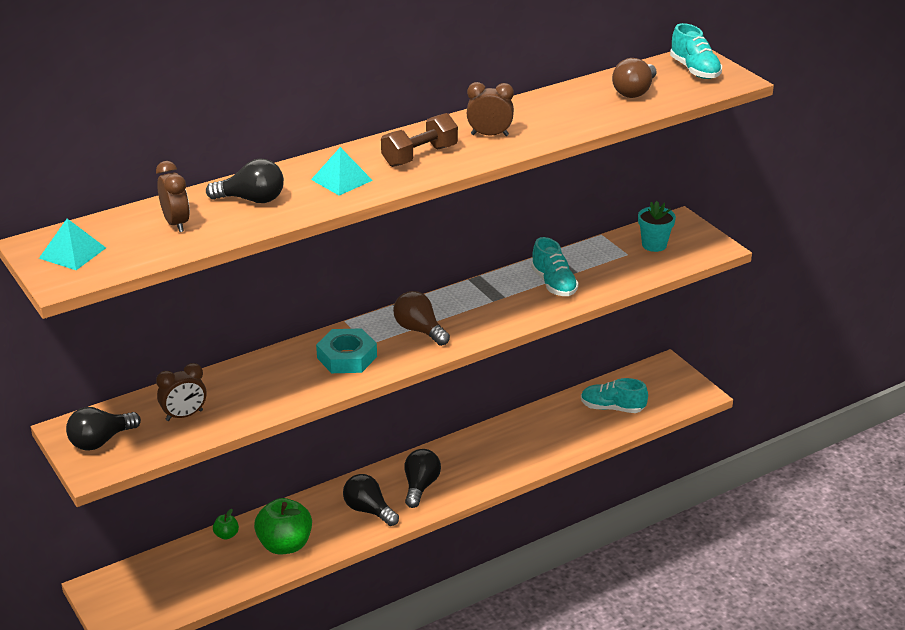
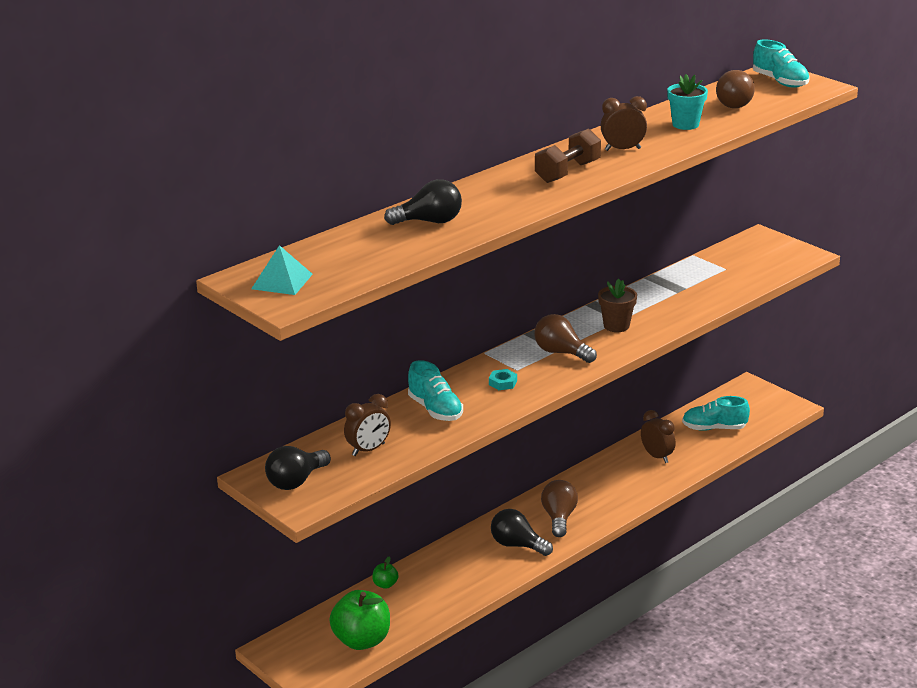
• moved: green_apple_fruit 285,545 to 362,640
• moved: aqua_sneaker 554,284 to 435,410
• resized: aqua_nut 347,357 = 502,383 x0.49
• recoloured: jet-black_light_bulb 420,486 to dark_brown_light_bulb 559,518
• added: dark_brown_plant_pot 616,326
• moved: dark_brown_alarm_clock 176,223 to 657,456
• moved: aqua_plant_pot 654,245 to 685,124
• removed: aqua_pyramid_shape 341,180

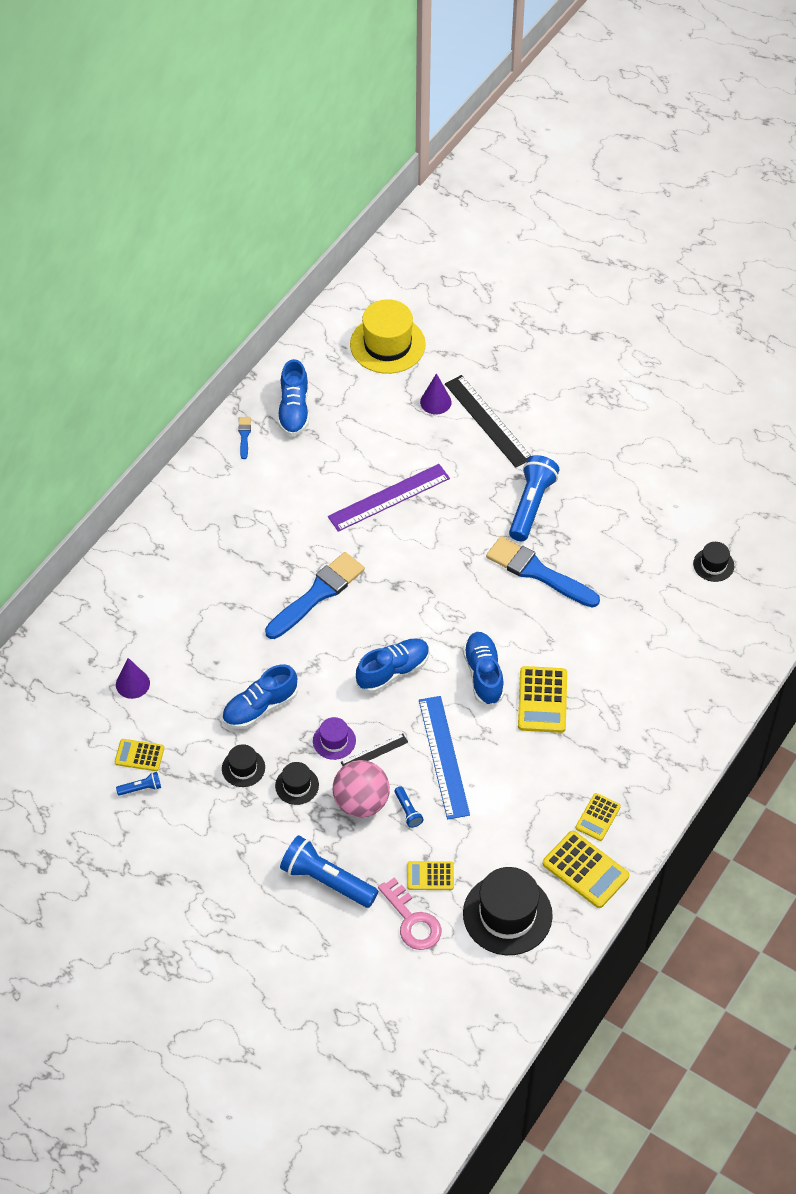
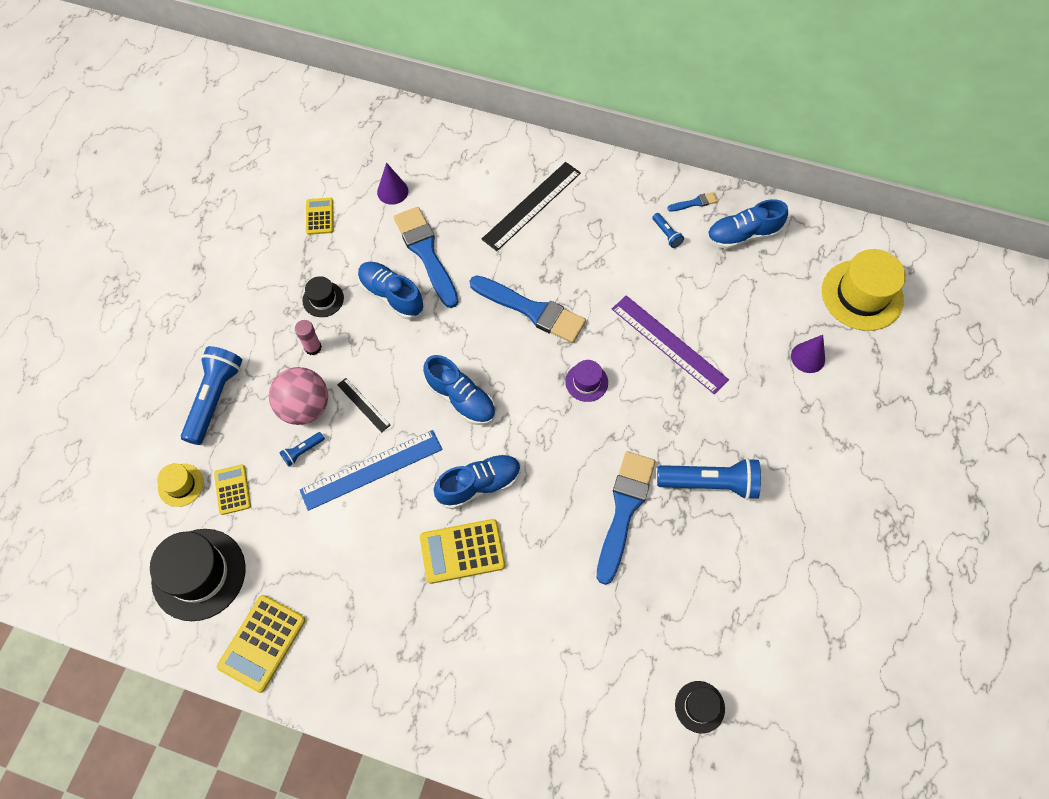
• replaced: pink_key 412,921 to bright_yellow_hat 181,485
• replaced: jet-black_hat 297,785 to pink_stick_of_glue 313,347
• added: cobalt_brush 426,253
• moved: jet-black_measuring_stick 488,421 to 532,206
• moved: royal_purple_hat 334,741 to 586,382
• moved: cobalt_torch 141,788 to 666,234
• removed: bright_yellow_calculator 598,817

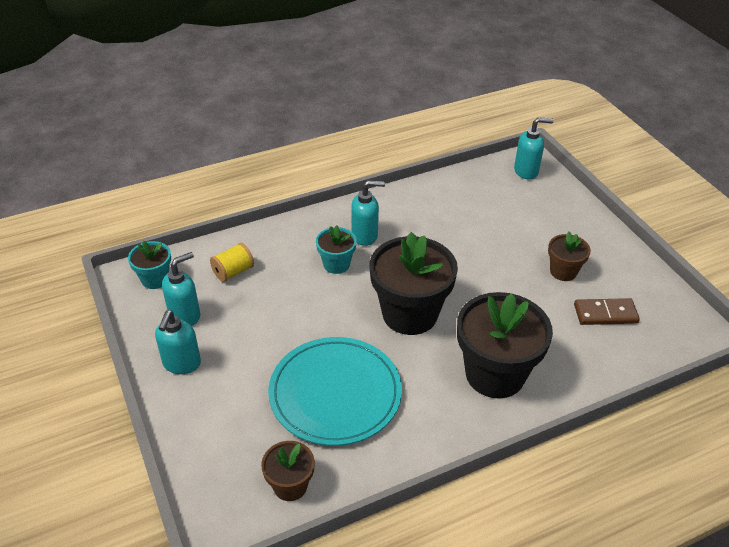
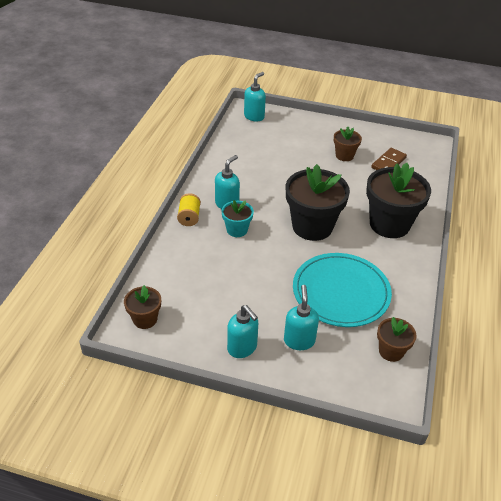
• recoloured: aqua_plant_pot 155,279 to dark_brown_plant_pot 145,319
• moved: bright_yellow_reel_of_thread 233,272 to 189,217
• moved: aqua_soap_pump 185,315 to 299,340

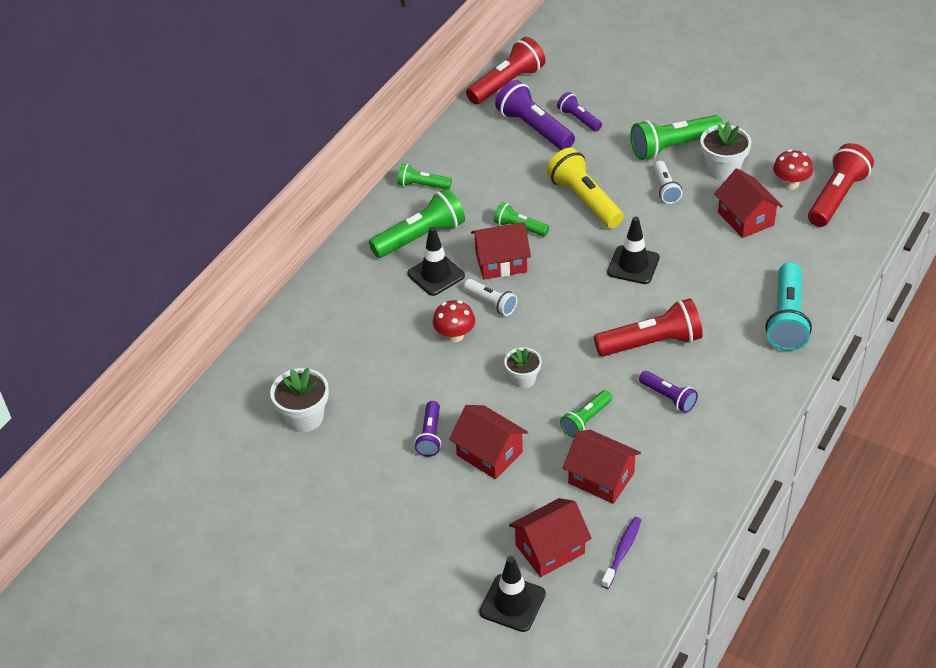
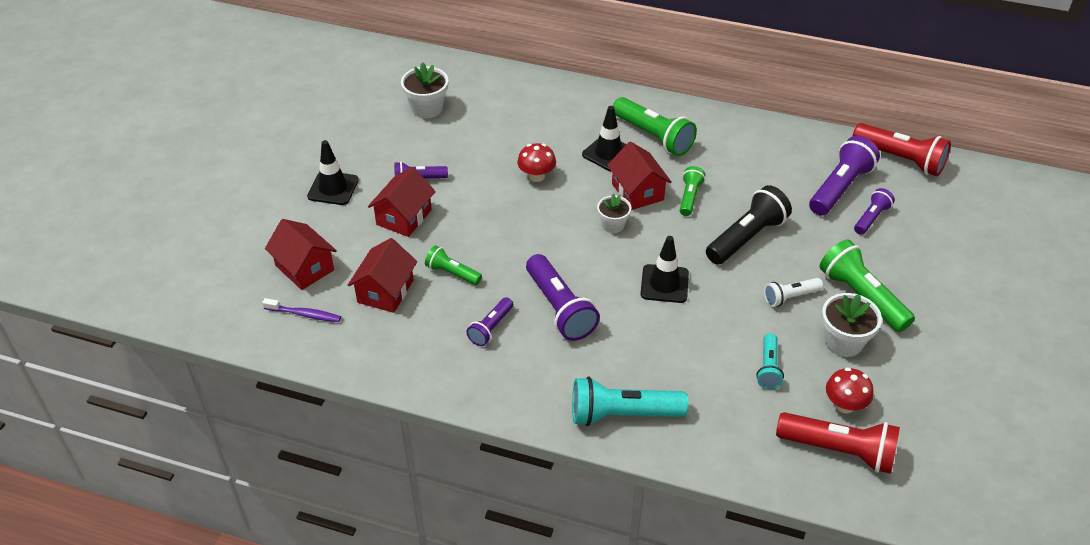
• moved: jet-black_traffic_cone 512,603 to 333,188
• recoloured: red_torch 651,343 to royal_purple_torch 560,308
• moved: pure_white_plant_pot 523,379 to 613,225
• recoloured: bright_yellow_torch 584,200 to jet-black_torch 746,237
• replaced: red_cottage 745,219 to aqua_torch 768,368
• removed: green_torch 422,185
• removed: pure_white_torch 491,303

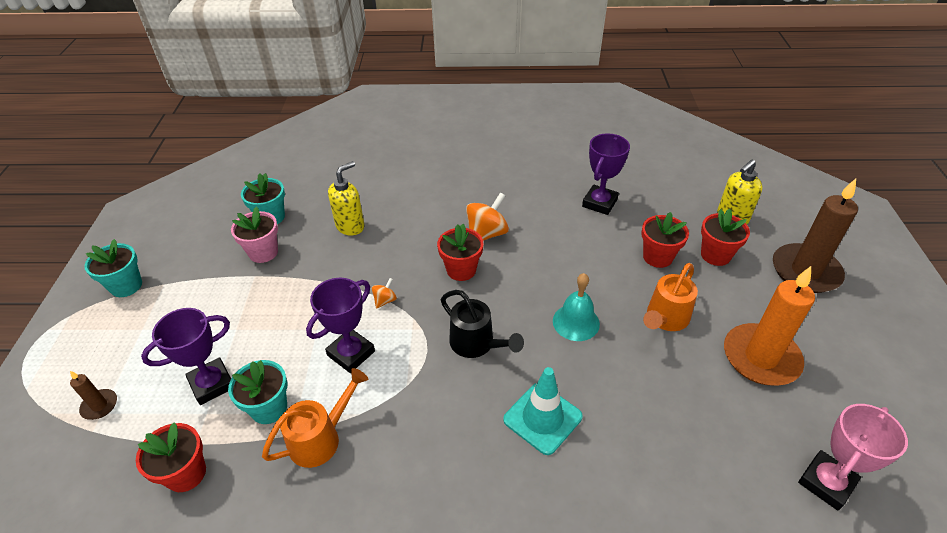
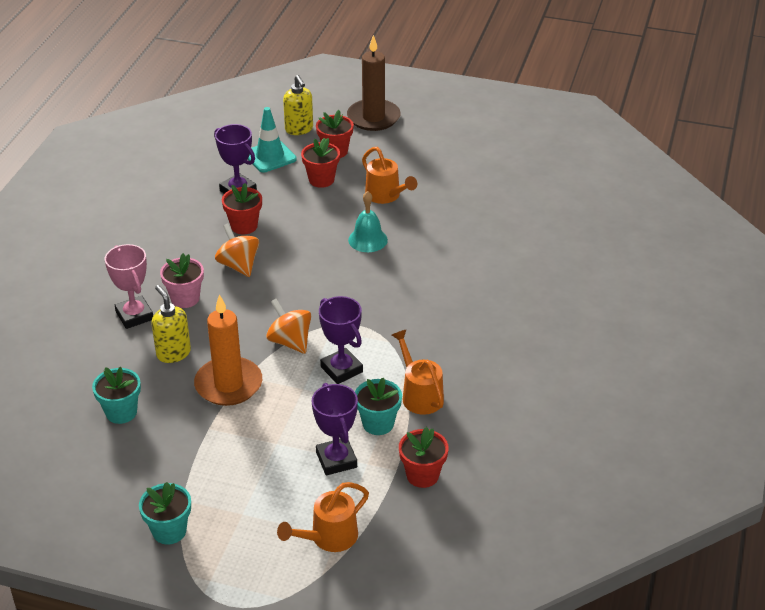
• moved: pink_prize_cup 826,482 to 134,315
• moved: pink_plant_pot 263,252 to 185,298
• moved: orange-coloured_candle 760,357 to 228,384
• moved: red_plant_pot 461,270 to 244,226
• moved: aqua_traffic_cone 542,418 to 270,156
• resized: orange-coloured_spinning_top 385,300 = 290,342 x1.96
• replaced: dark_brown_candle 99,405 to orange-coloured_watering_pot 328,538
• removed: jet-black_watering_pot 477,344

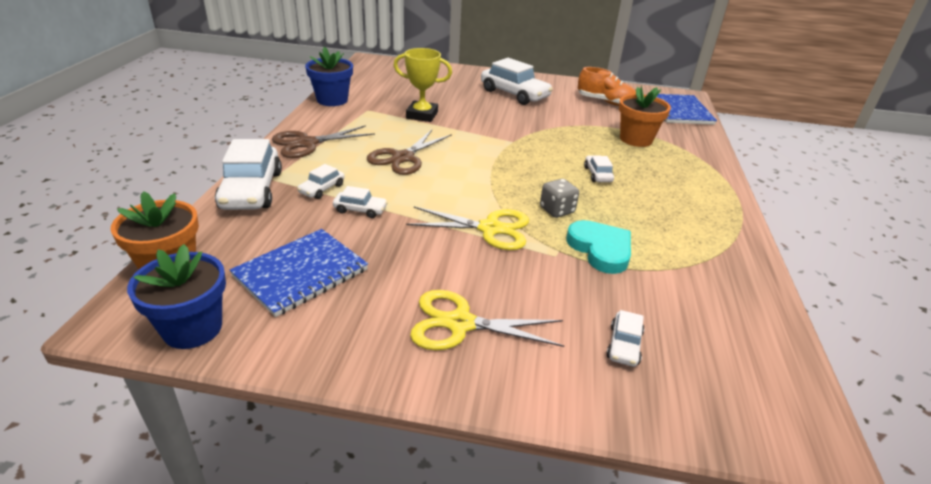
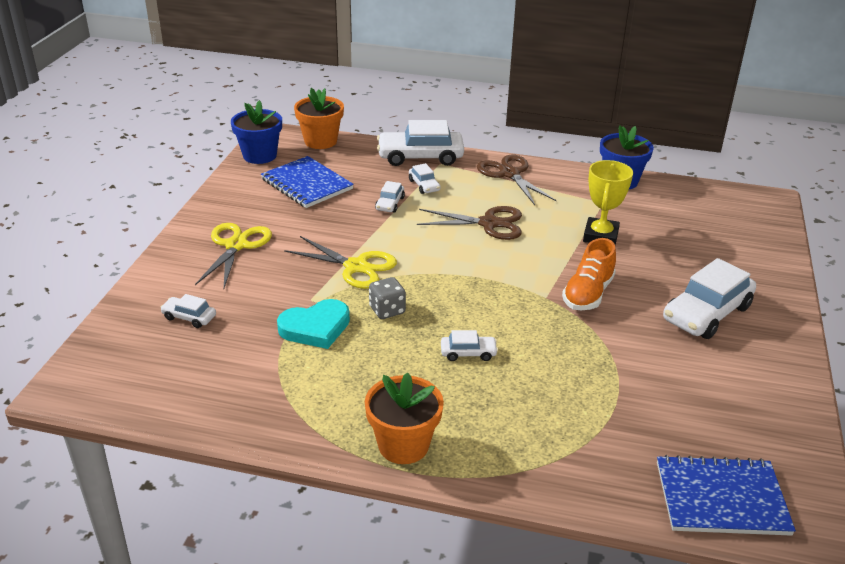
• turned: bright_yellow_scissors 490,229 = 356,267 75 degrees counterclockwise
• moved: orange-coloured_plant_pot 636,139 to 403,445
• turned: pure_white_car 322,189 = 424,185 150 degrees counterclockwise
• turned: dark_brown_scissors 403,158 = 489,223 150 degrees clockwise
• moved: orange-coloured_sneaker 605,102 to 588,294

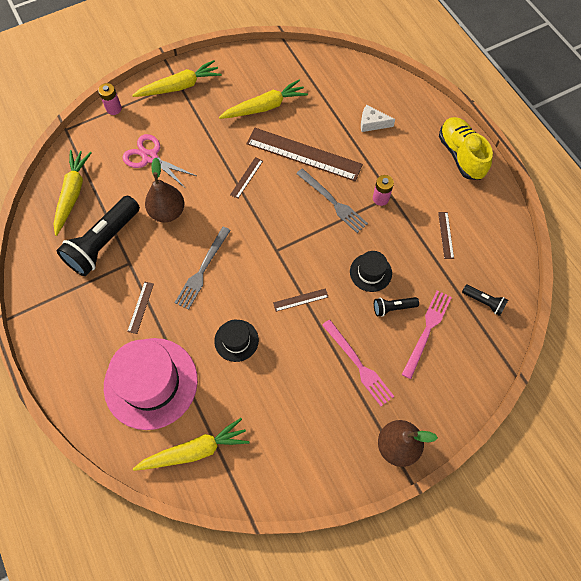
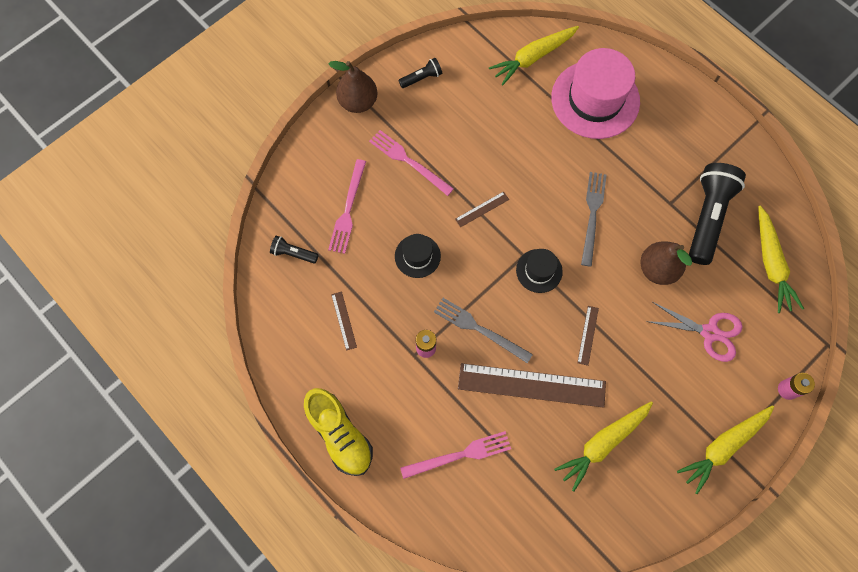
• moved: jet-black_torch 393,308 to 421,78
• replaced: pure_white_cheese 372,123 to pink_table_fork 460,455
• moved: jet-black_hat 236,340 to 539,271
• removed: dark_brown_measuring_stick 141,307

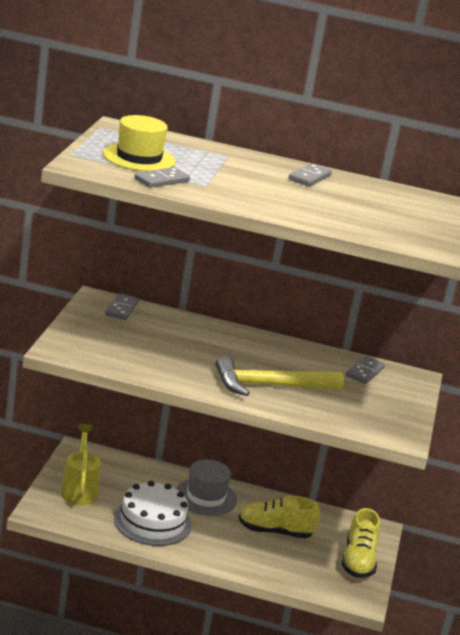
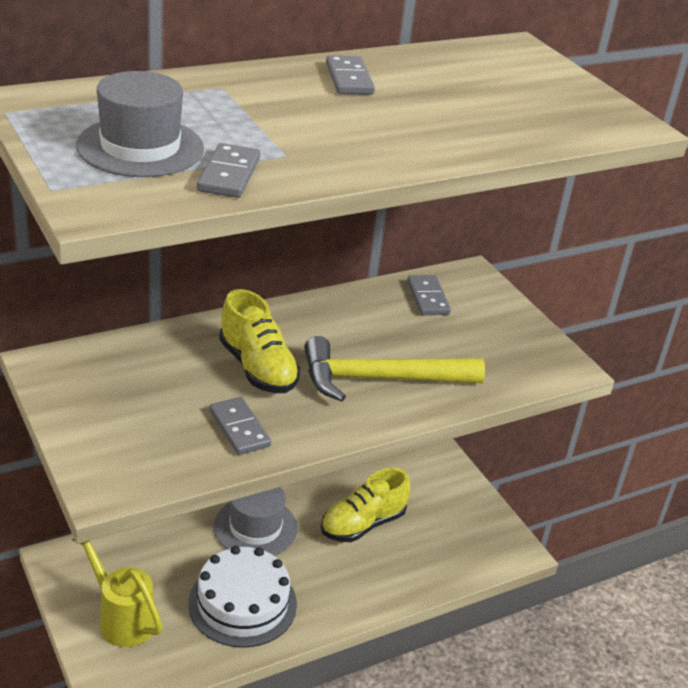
• recoloured: bright_yellow_hat 139,158 to gray_hat 140,147
• moved: gray_domino 121,309 to 239,428
• moved: bright_yellow_sneaker 358,561 to 258,368
• turned: bright_yellow_carpenter's_hammer 270,386 = 380,379 45 degrees clockwise

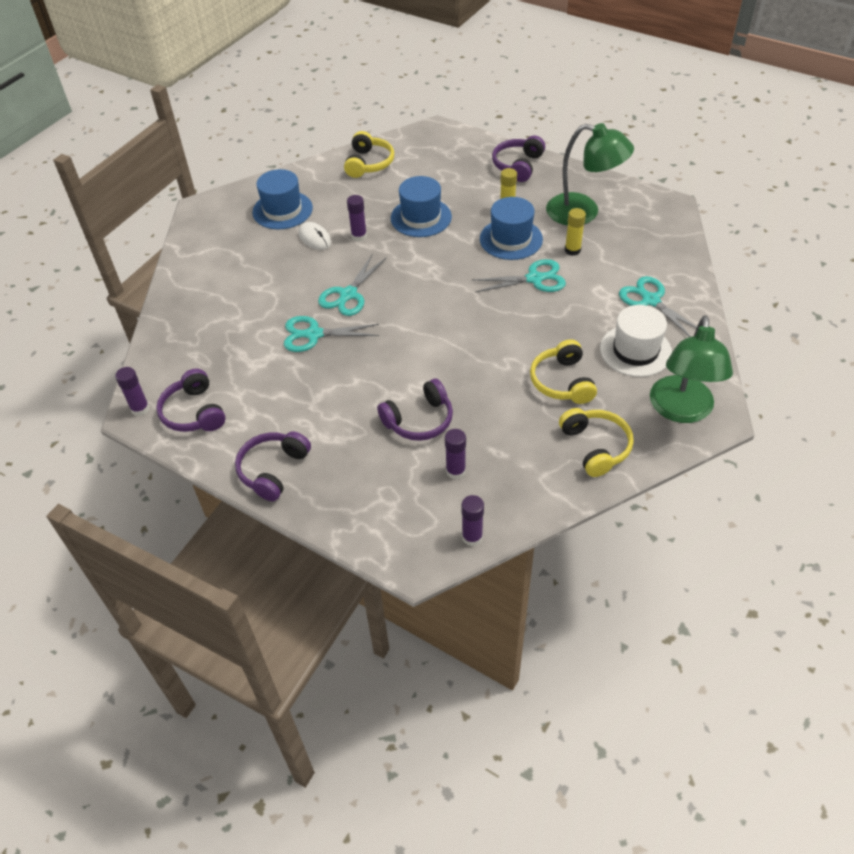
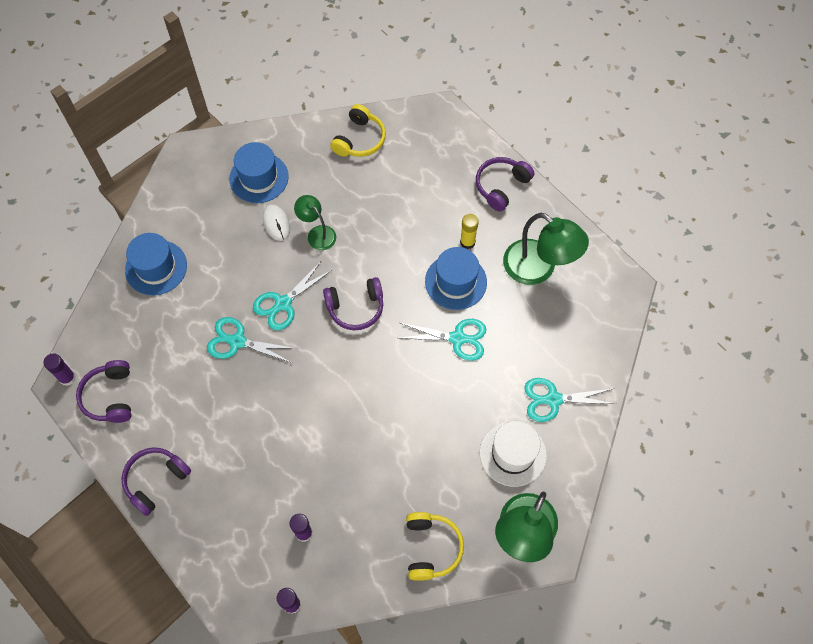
• moved: cobalt_hat 421,217 to 156,267
• replaced: royal_purple_stick_of_glue 359,236 to green_lamp 317,233
• moved: royal_purple_headset 419,420 to 355,308
• turned: aqua_scissors 651,300 = 553,399 75 degrees counterclockwise
• removed: bright_yellow_headset 562,381
• removed: bright_yellow_stick_of_glue 572,250

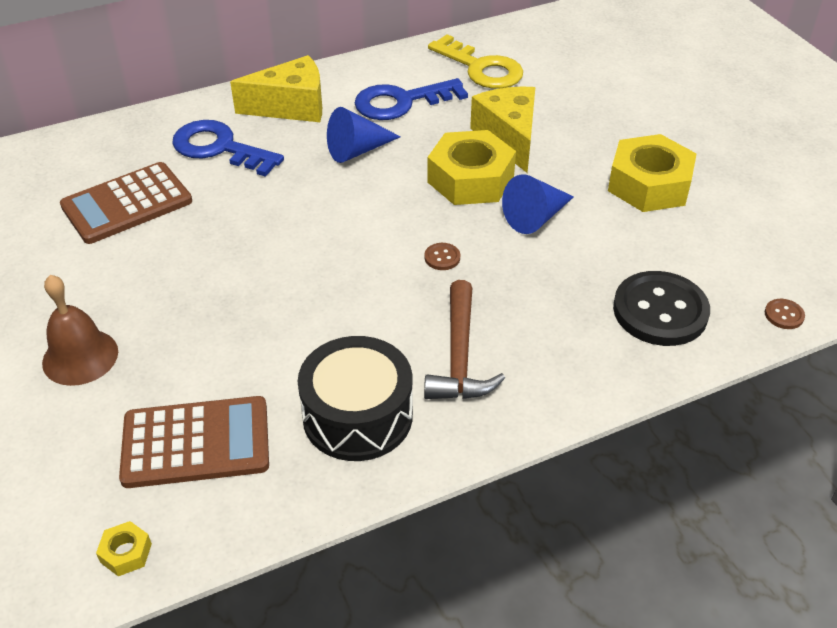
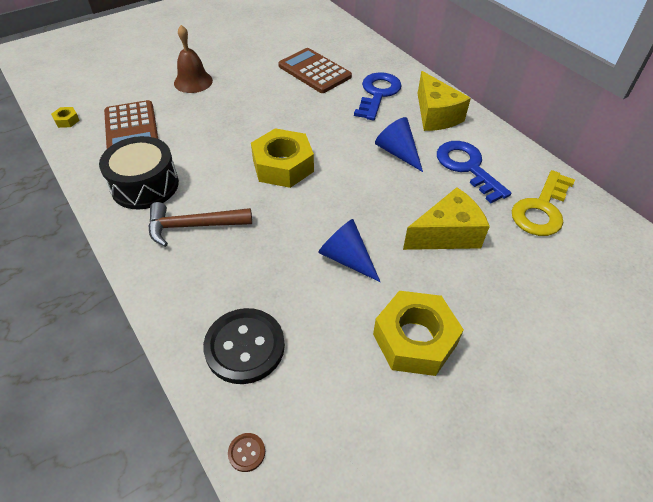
• moved: bright_yellow_nut 470,179 to 283,166
• removed: dark_brown_button 442,257

